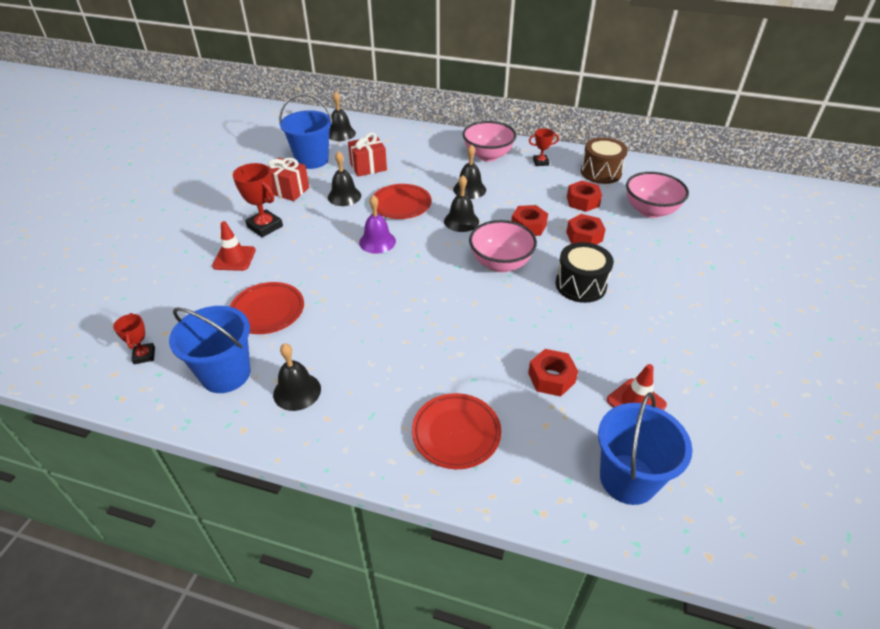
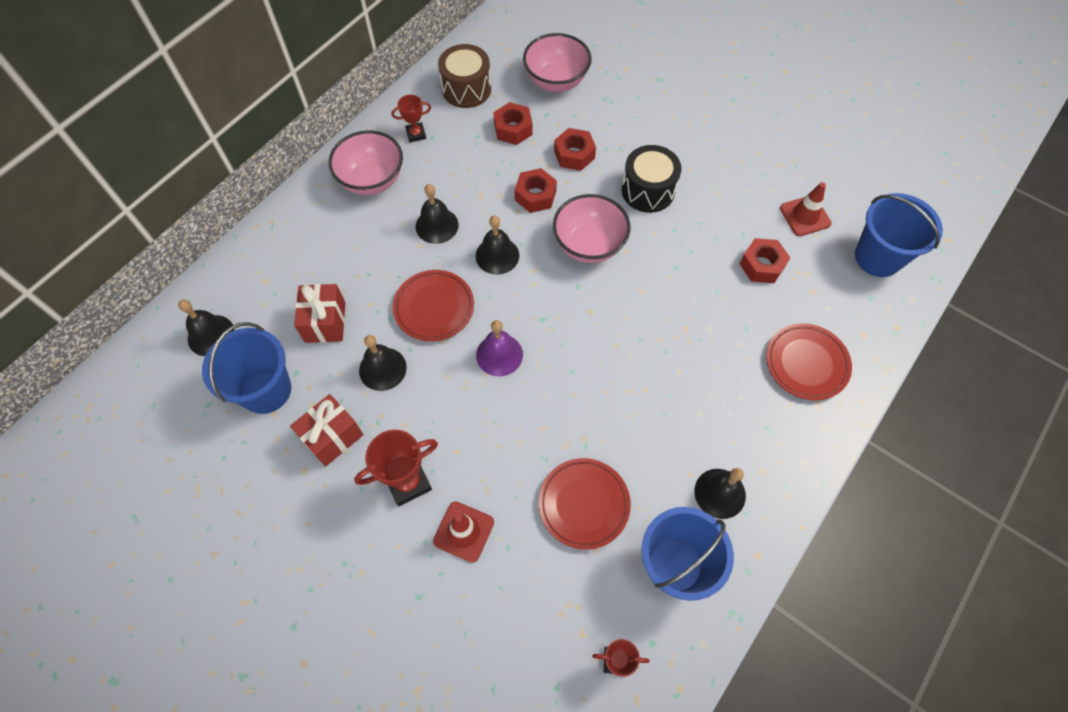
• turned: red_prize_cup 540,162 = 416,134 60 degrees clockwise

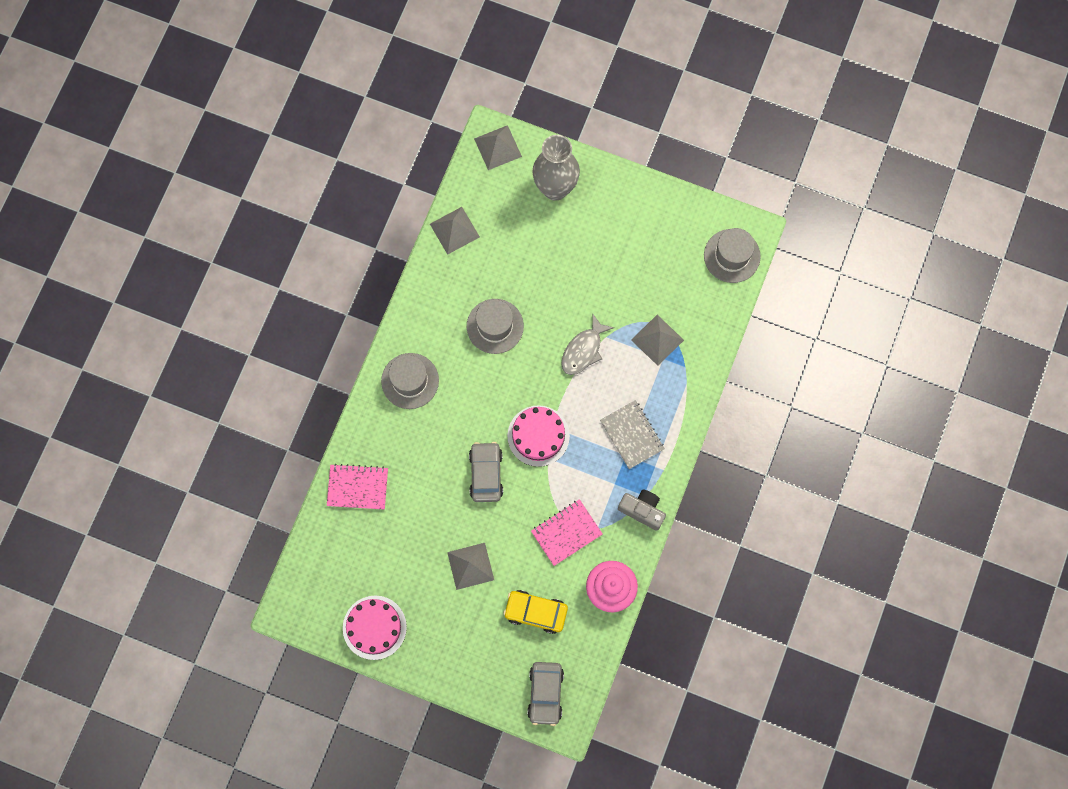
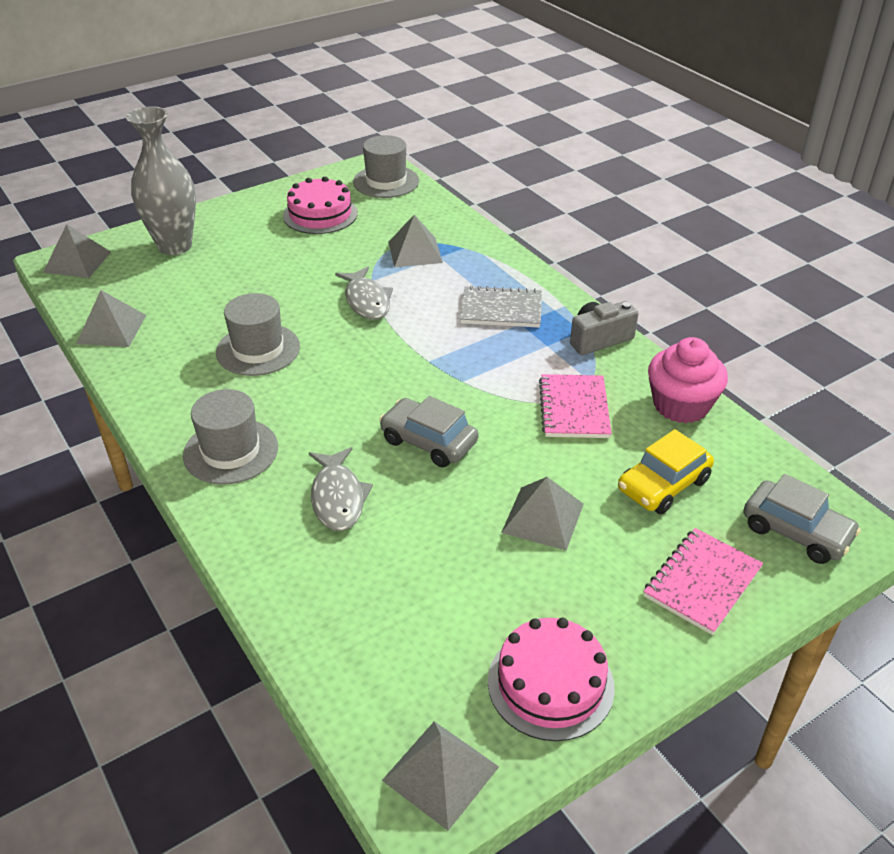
• moved: pink_layer_cake 538,436 to 320,214
• added: gray_fish_figure 338,497
• added: gray_pyramid_shape 440,773
• moved: pink_notepad 357,487 to 702,582

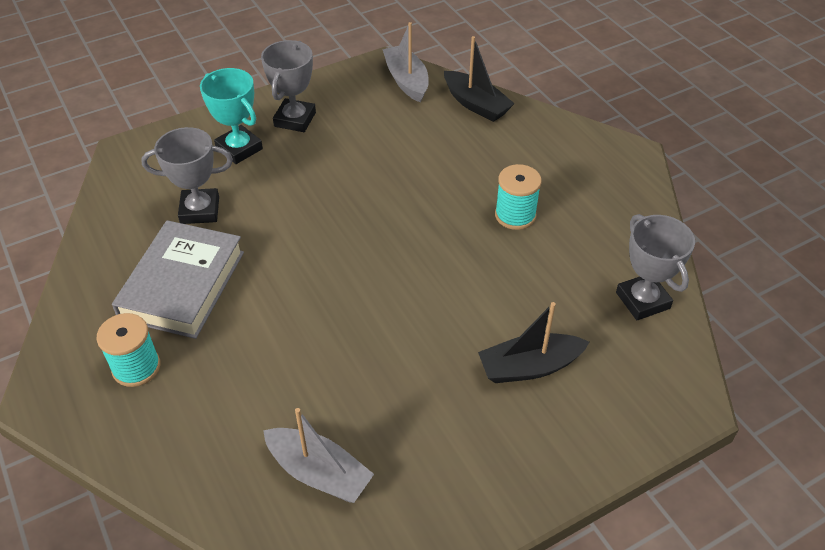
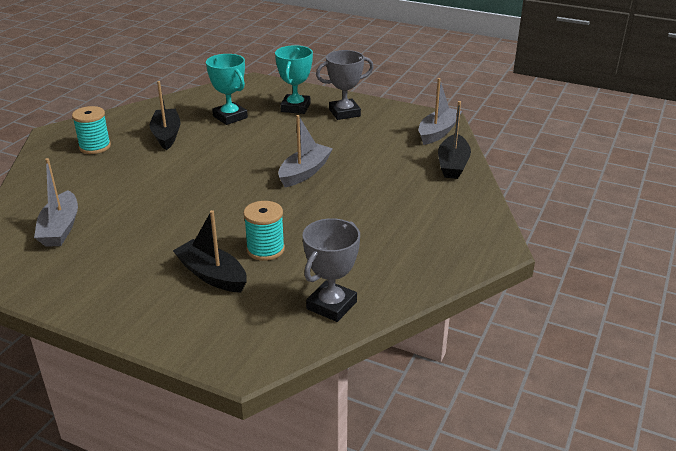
• replaced: gray_hardcover 182,285 to jet-black_boat 166,135
• recoloured: gray_prize_cup 200,210 to aqua_prize_cup 230,117
• moved: aqua_reel_of_thread 515,215 to 265,249
• added: gray_boat 304,172

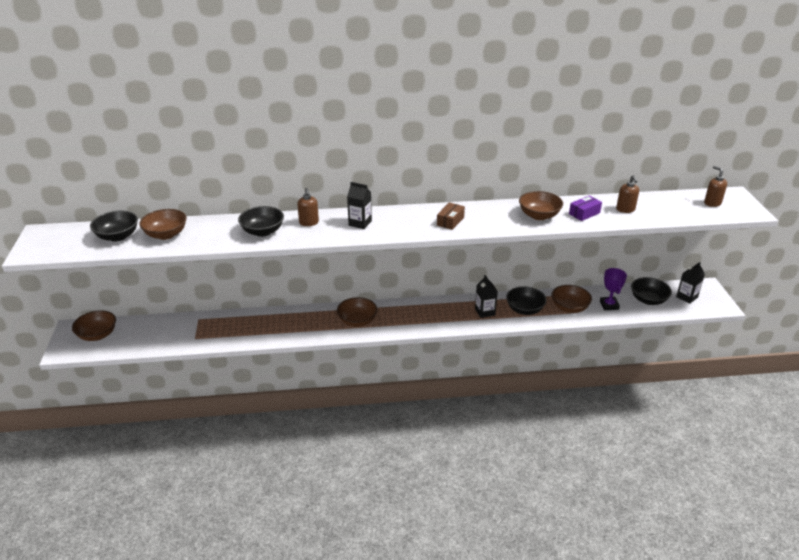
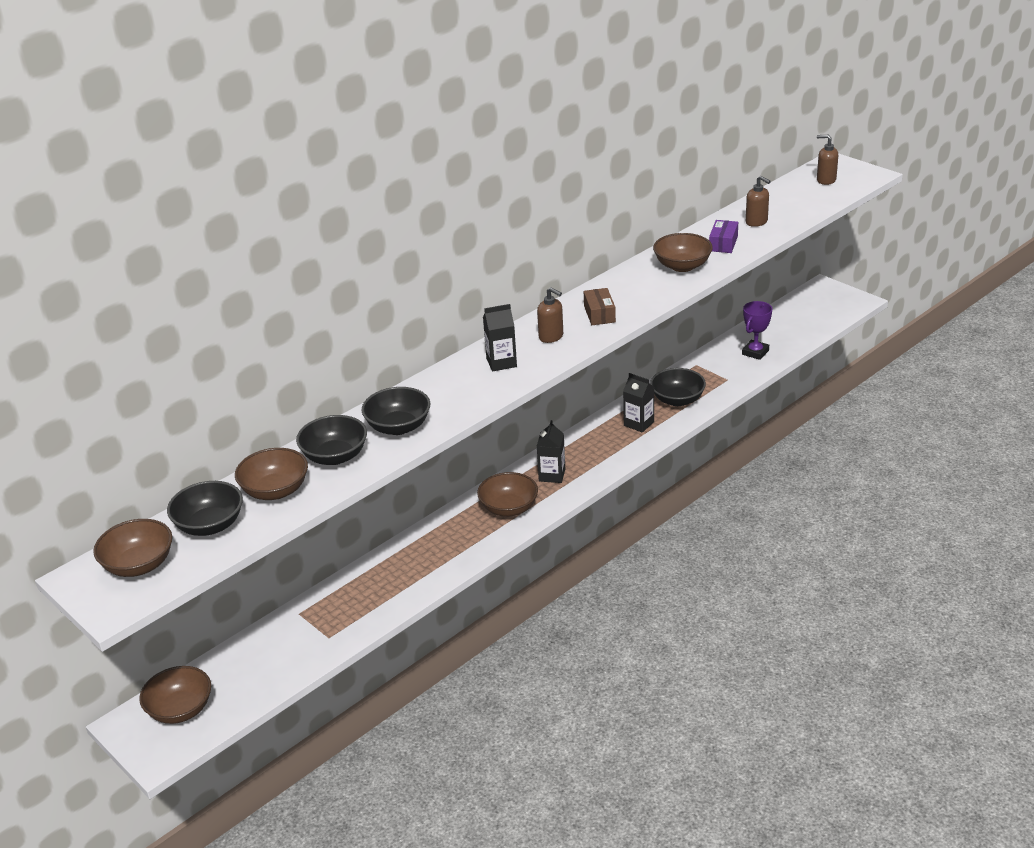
• moved: dark_brown_serving_bowl 569,308 to 139,565
• moved: jet-black_serving_bowl 648,300 to 335,456
• moved: dark_brown_soap_pump 309,223 to 551,337
• moved: jet-black_milk_carton 686,297 to 552,475
• turned: royal_purple_prize_cup 609,305 = 755,352 75 degrees clockwise

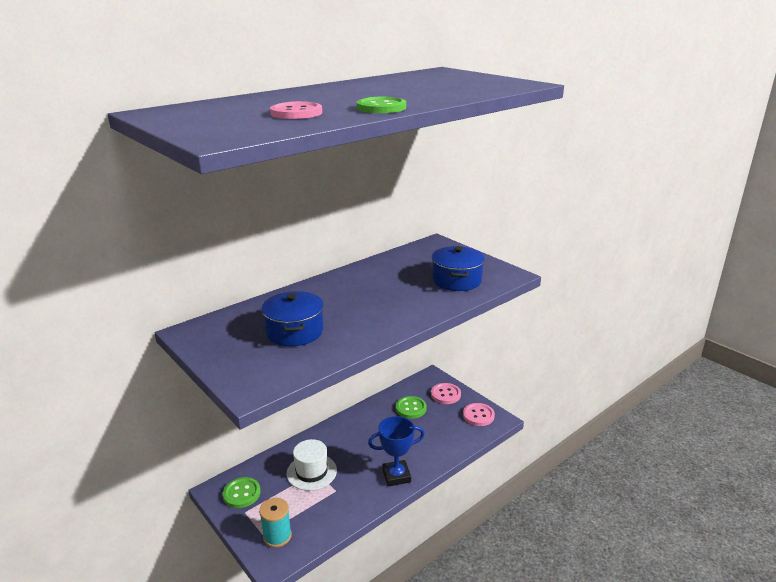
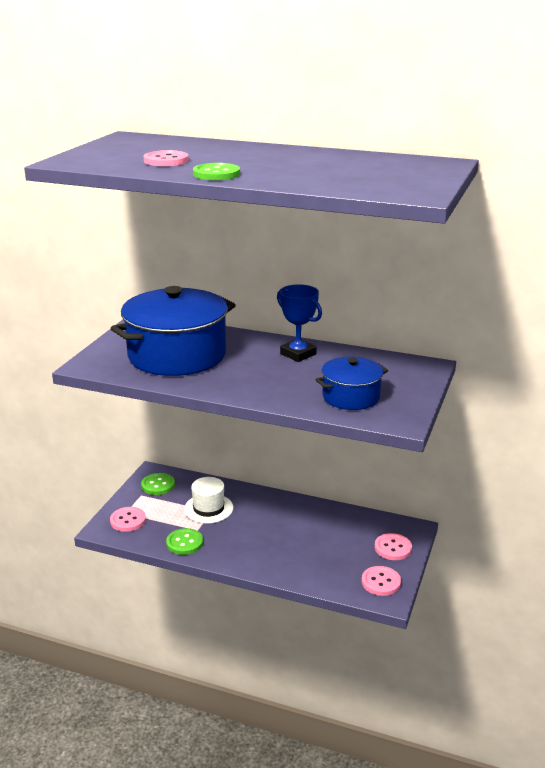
• replaced: aqua_reel_of_thread 277,536 to pink_button 128,520
• resized: cobalt_pot 294,332 = 177,355 x1.88
• moved: green_button 411,408 to 184,543
• moved: cobalt_prize_cup 396,476 to 298,354

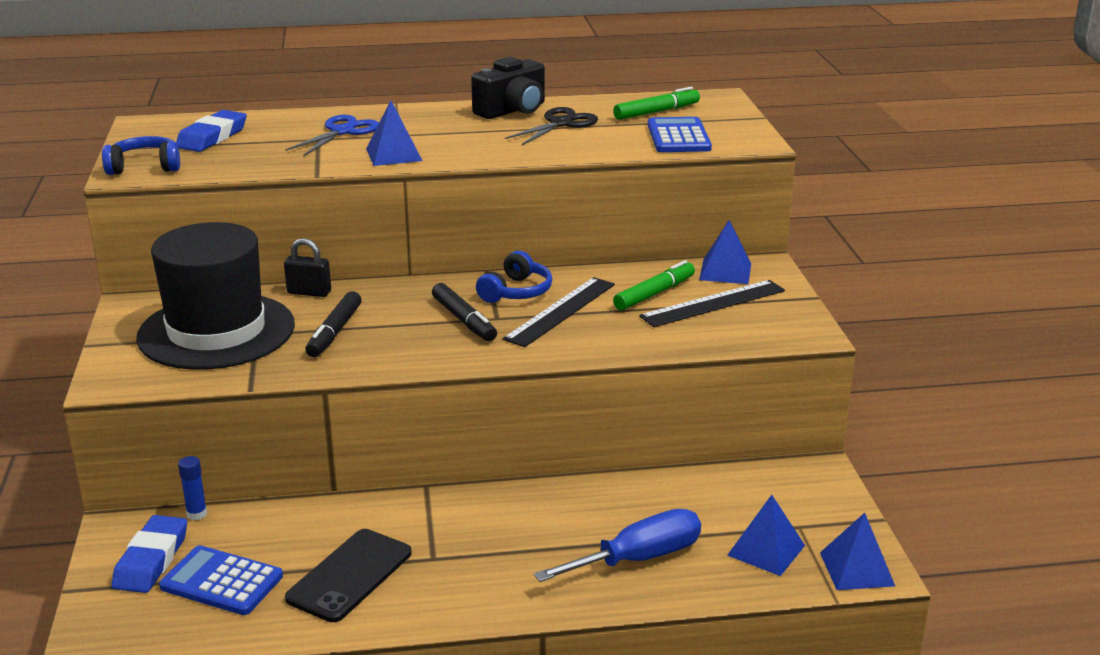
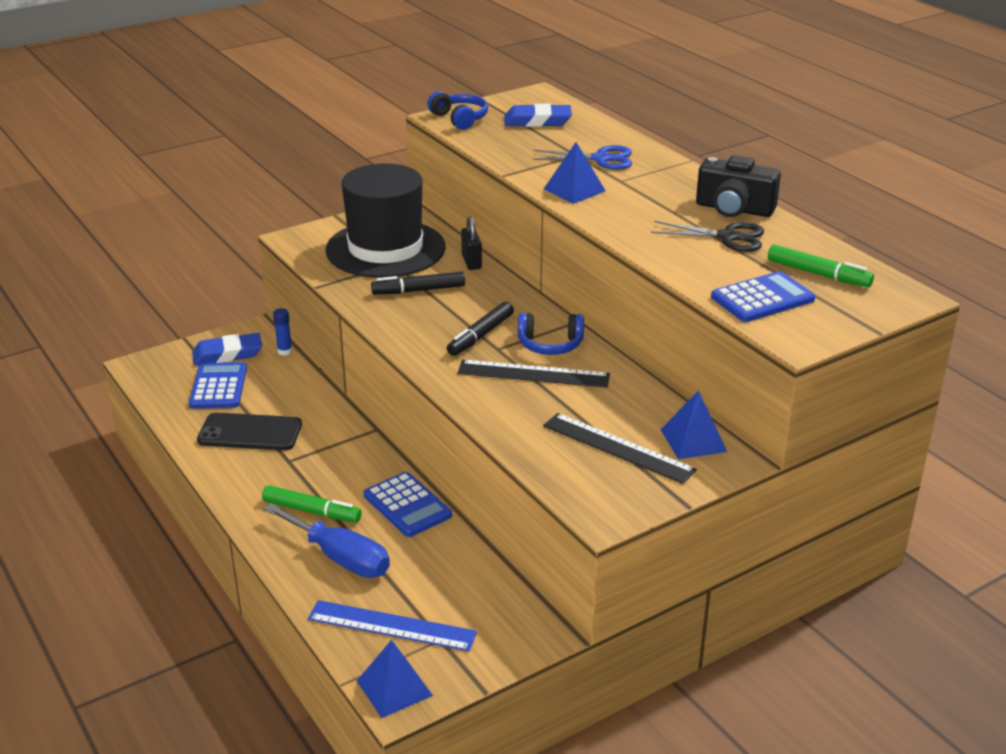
• moved: green_marker_pen 654,294 to 312,511
• replaced: cobalt_pyramid_shape 766,550 to cobalt_measuring_stick 392,626
• added: cobalt_calculator 407,505

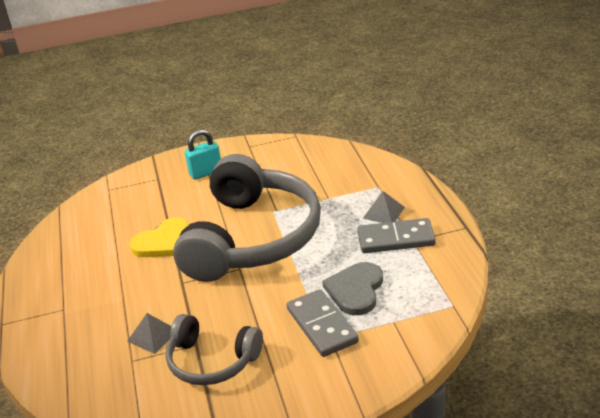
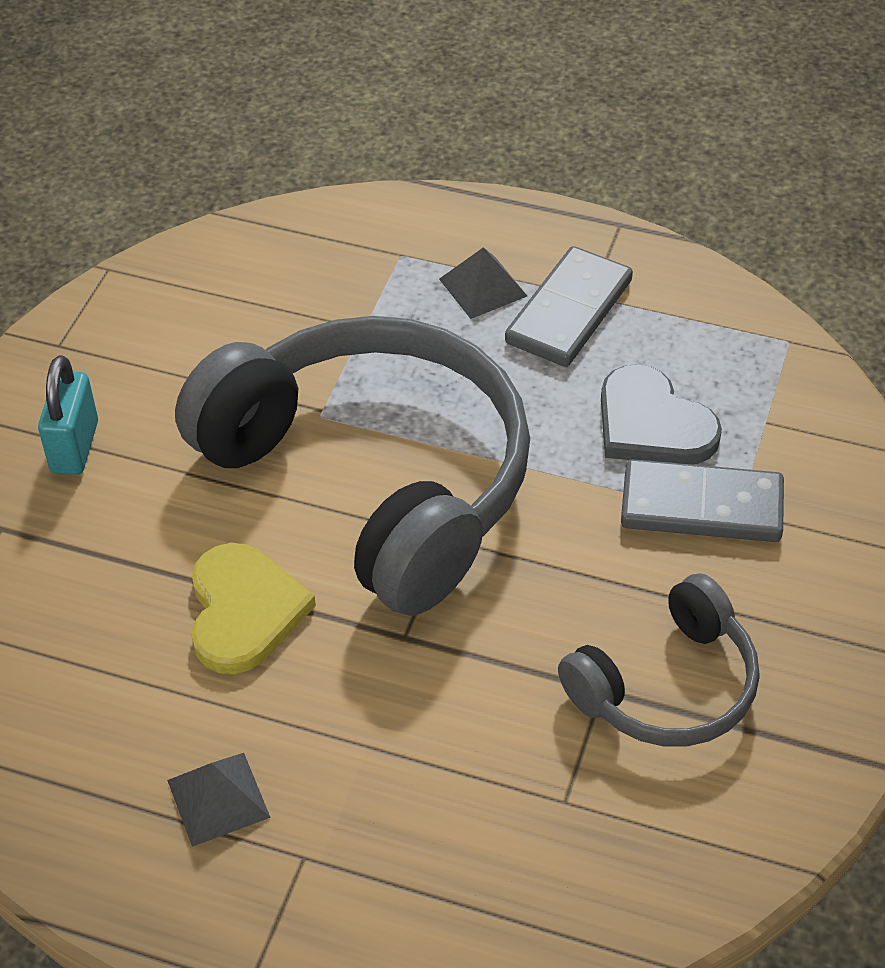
• moved: gray_pyramid_shape 153,335 to 218,798

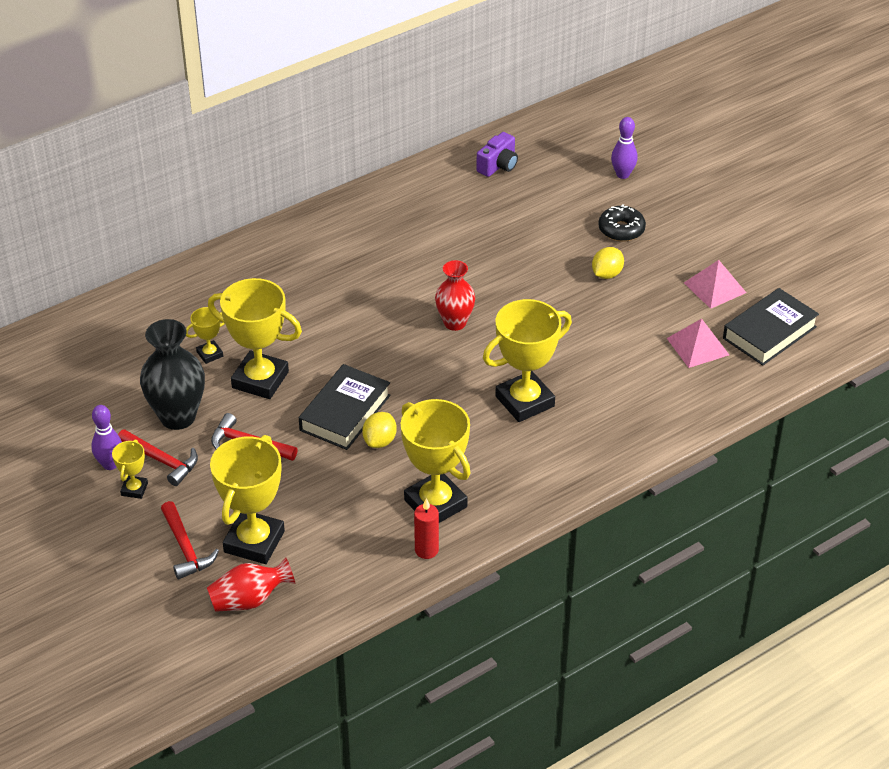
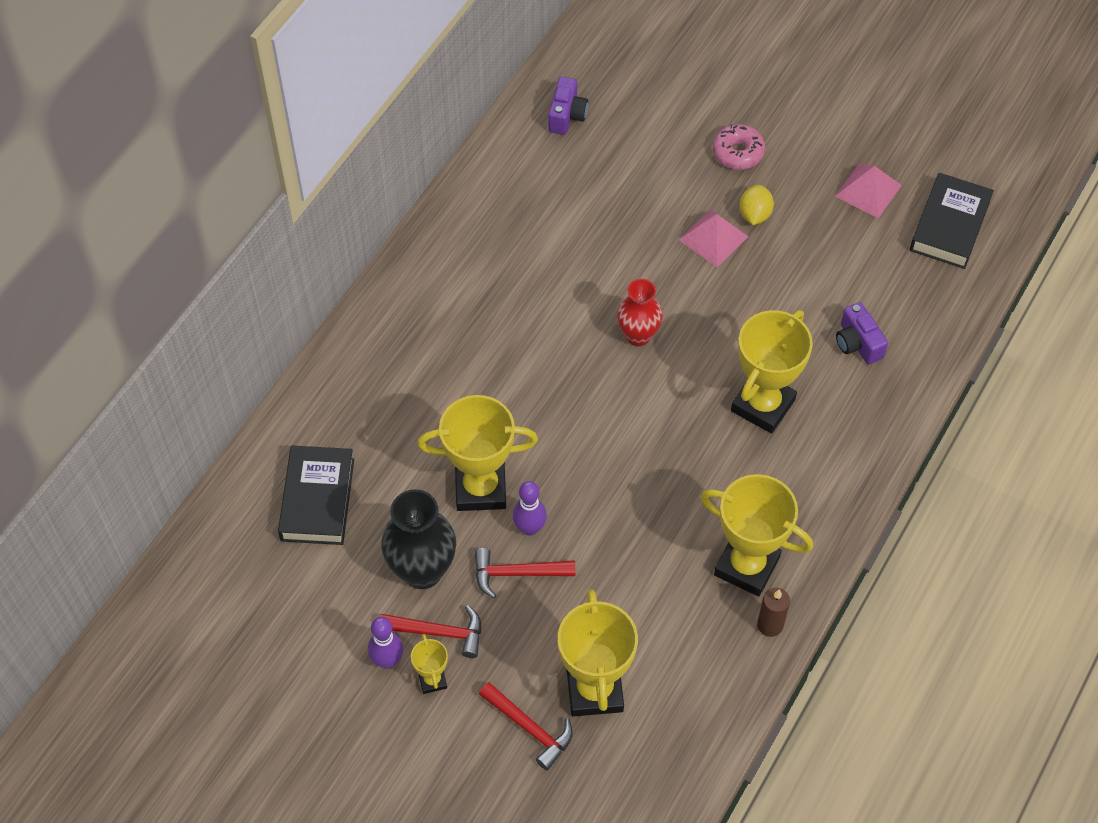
• moved: jet-black_hardcover 345,413 to 317,499
• moved: royal_purple_skittle 622,174 to 529,528
• moved: pink_pyramid_shape 697,346 to 713,238
• recoloured: jet-black_doughnut 621,230 to pink_doughnut 738,152
• recoloured: red_candle 426,550 to dark_brown_candle 770,625
• added: royal_purple_photo_camera 857,343
• removed: bright_yellow_prize_cup 210,354
• removed: red_tall_vase 249,600
• removed: bright_yellow_citrus_fruit 380,441

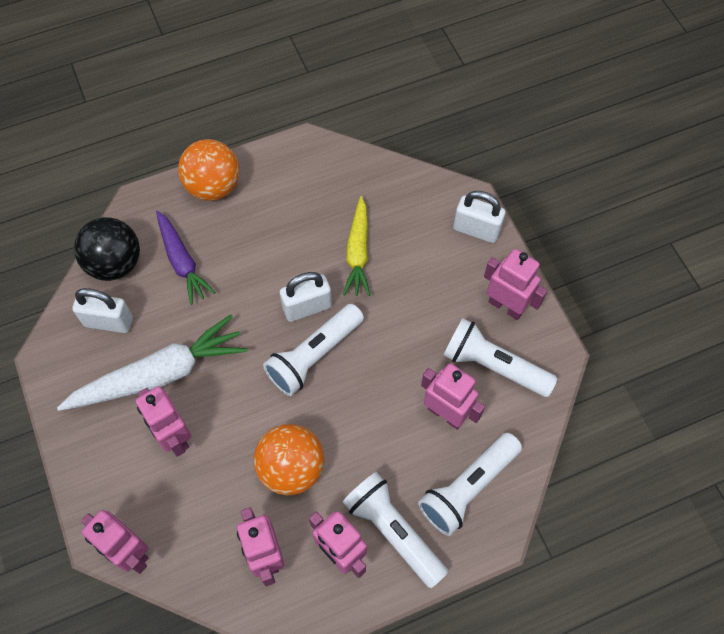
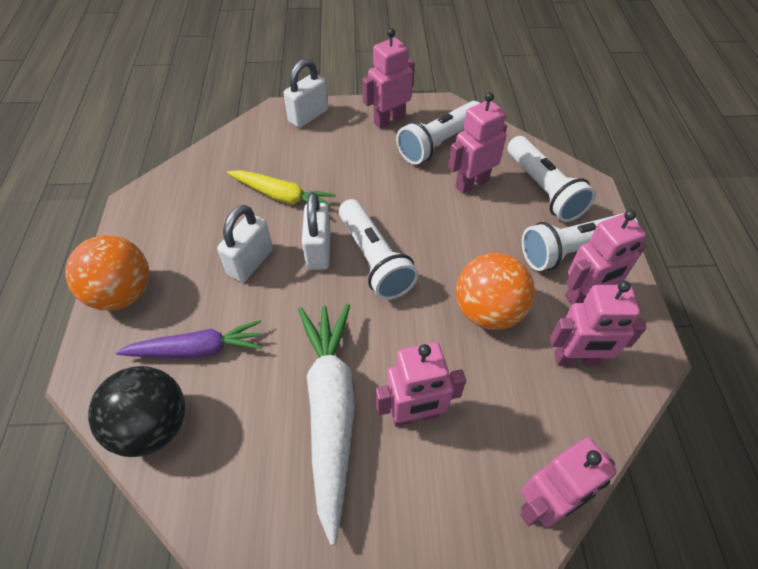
• moved: pure_white_lock 108,322 to 250,262

